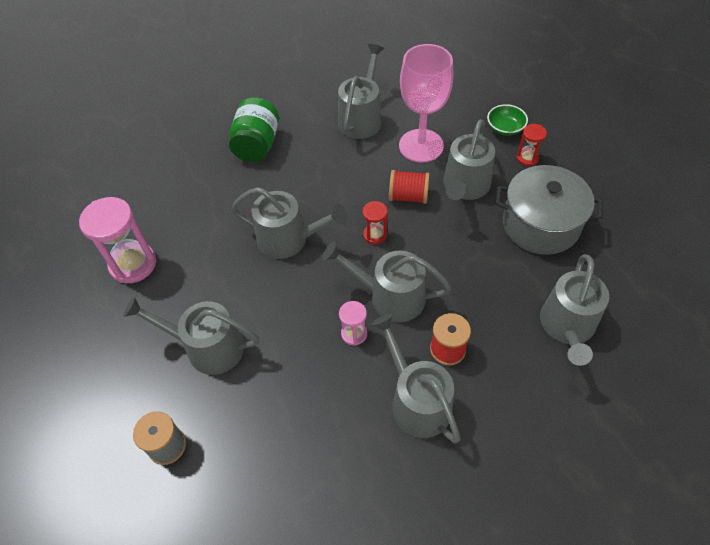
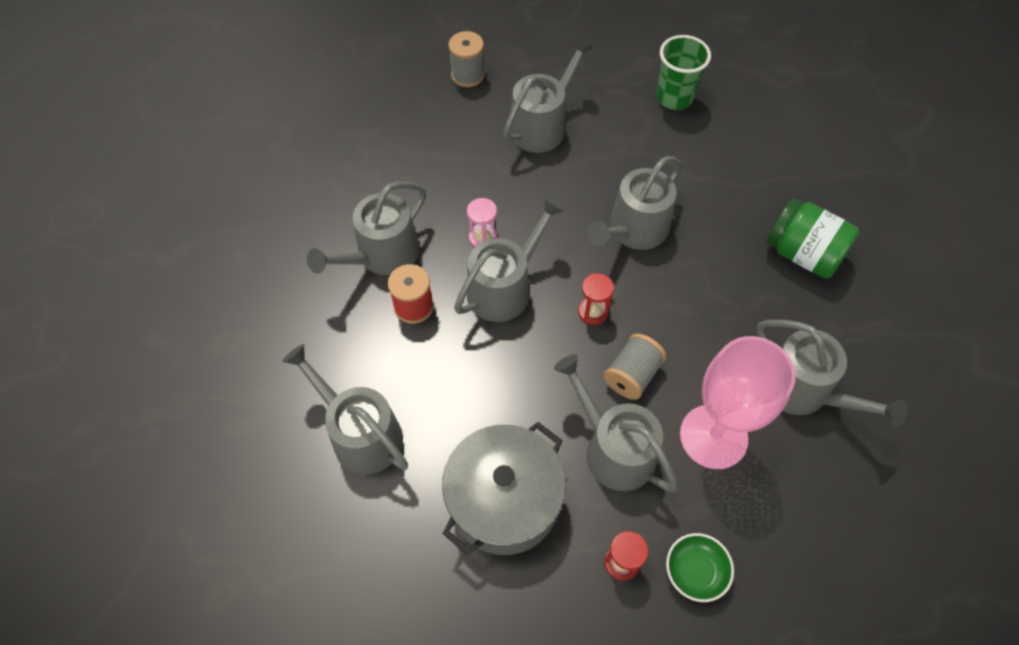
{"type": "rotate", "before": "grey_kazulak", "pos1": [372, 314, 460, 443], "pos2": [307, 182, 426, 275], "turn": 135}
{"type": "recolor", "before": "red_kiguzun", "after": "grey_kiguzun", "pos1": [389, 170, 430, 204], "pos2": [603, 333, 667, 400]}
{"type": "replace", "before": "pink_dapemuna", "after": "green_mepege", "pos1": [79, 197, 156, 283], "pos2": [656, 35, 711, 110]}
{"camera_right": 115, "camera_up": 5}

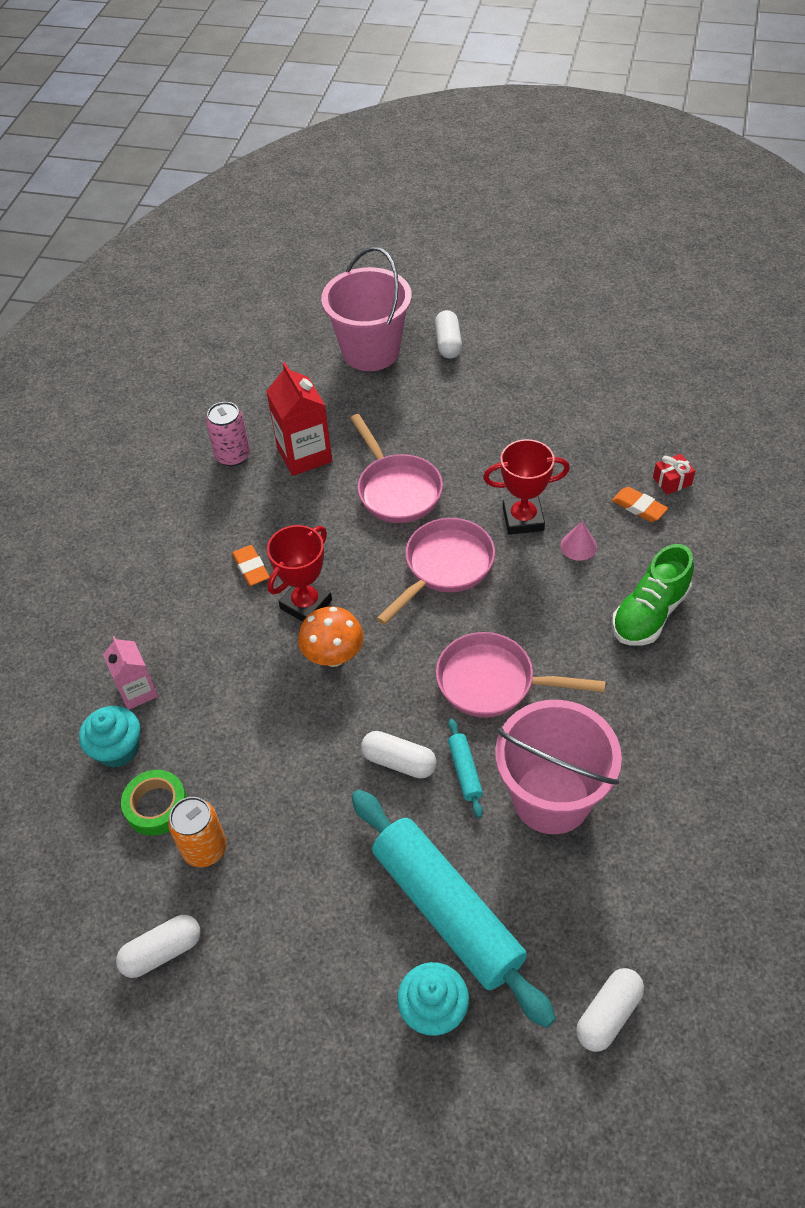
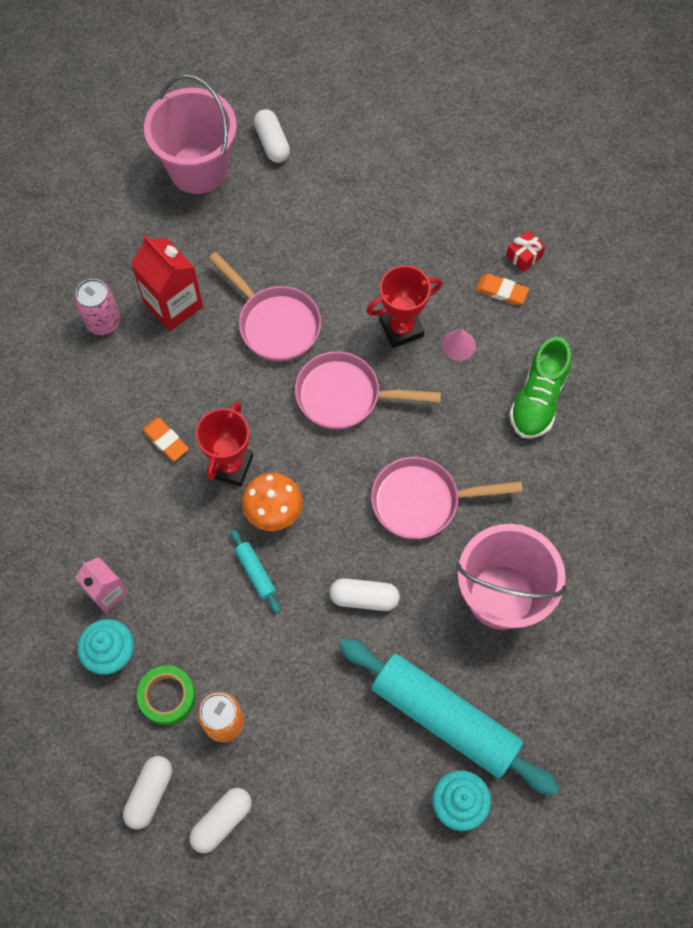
{"type": "move", "before": "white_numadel", "pos1": [576, 968, 644, 1052], "pos2": [123, 756, 172, 830]}
{"type": "move", "before": "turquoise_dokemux", "pos1": [448, 719, 483, 818], "pos2": [231, 529, 280, 613]}
{"type": "rotate", "before": "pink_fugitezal", "pos1": [376, 518, 495, 625], "pos2": [295, 351, 441, 429], "turn": -105}
{"camera_right": -20, "camera_up": 15}

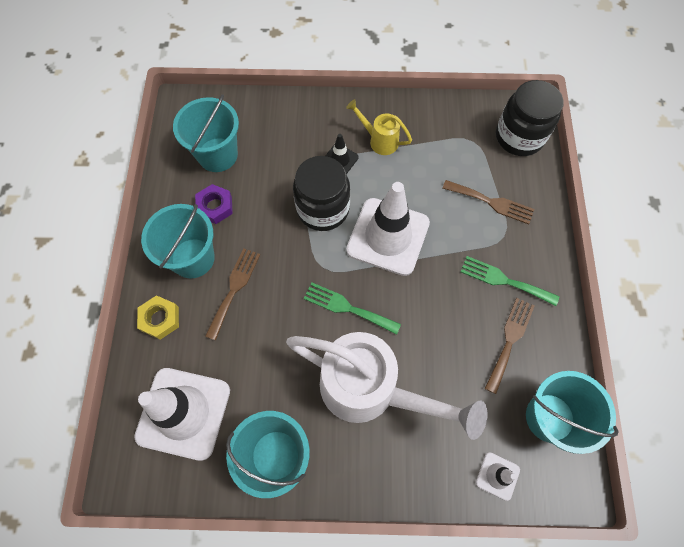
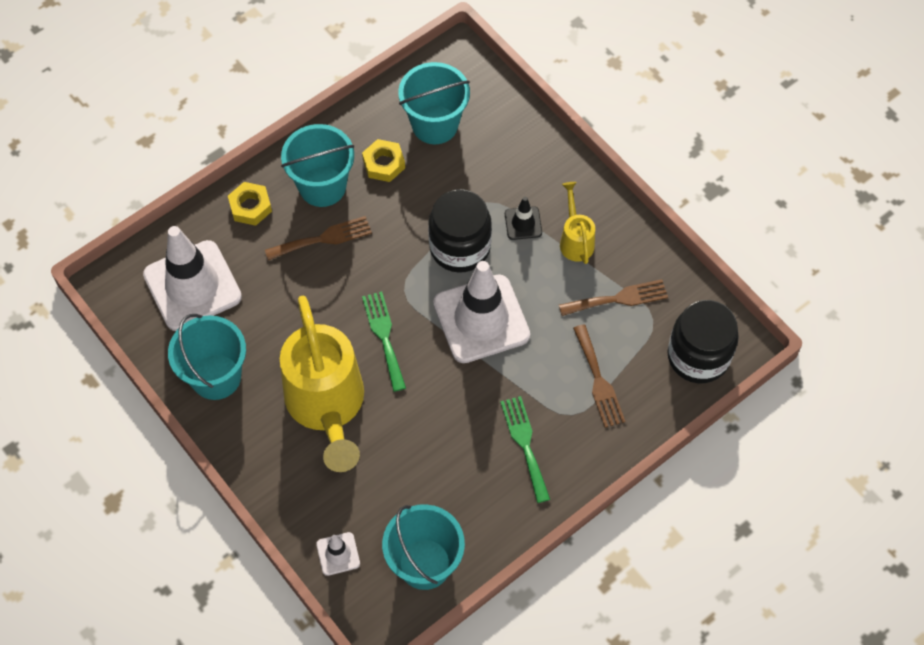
{"type": "recolor", "before": "white_kazulak", "after": "yellow_kazulak", "pos1": [286, 332, 487, 440], "pos2": [280, 296, 364, 472]}
{"type": "recolor", "before": "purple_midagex", "after": "yellow_midagex", "pos1": [195, 184, 233, 224], "pos2": [362, 139, 405, 182]}
{"type": "move", "before": "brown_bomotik", "pos1": [485, 298, 534, 394], "pos2": [559, 279, 668, 316]}
{"camera_right": 50, "camera_up": -5}

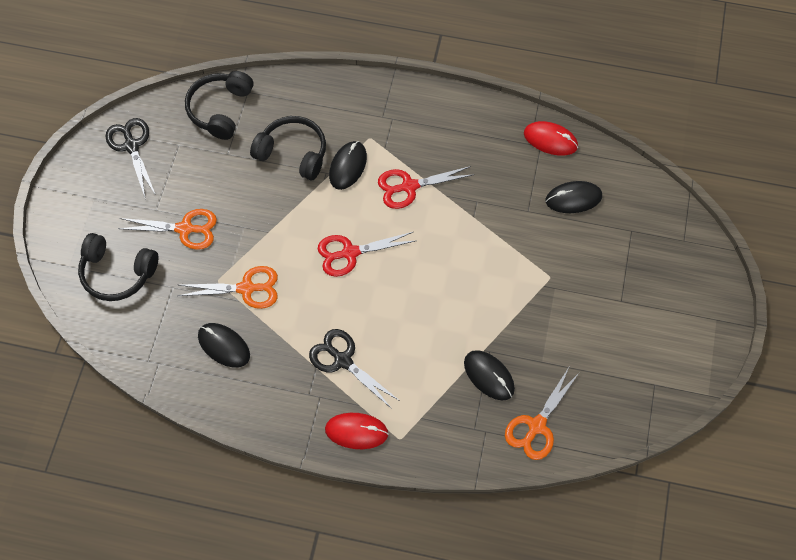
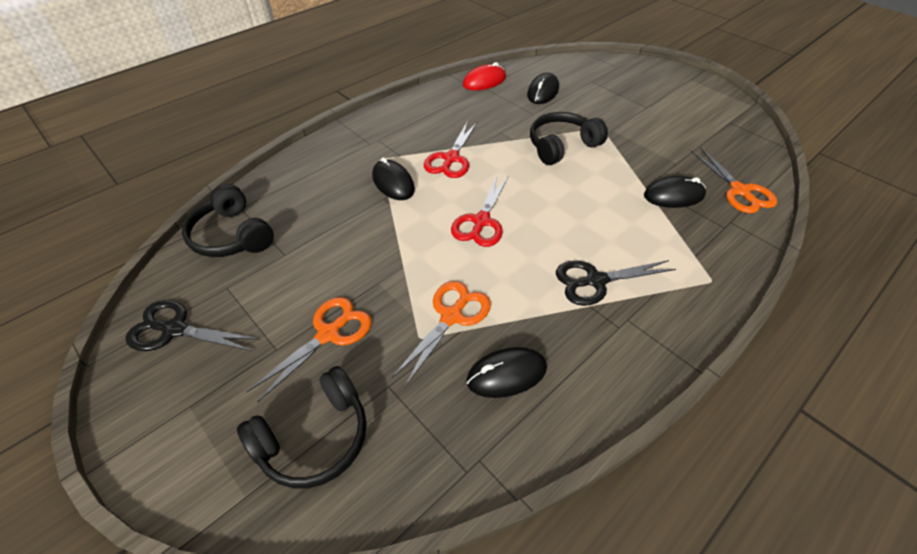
{"type": "move", "before": "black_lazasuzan", "pos1": [250, 116, 326, 180], "pos2": [530, 112, 608, 165]}
{"type": "delete", "before": "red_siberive", "pos1": [325, 413, 388, 449]}
{"camera_right": -55, "camera_up": -15}

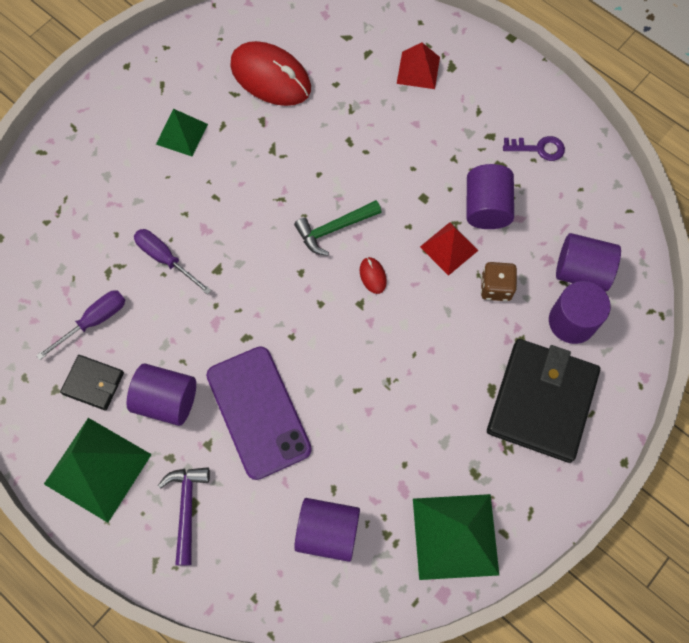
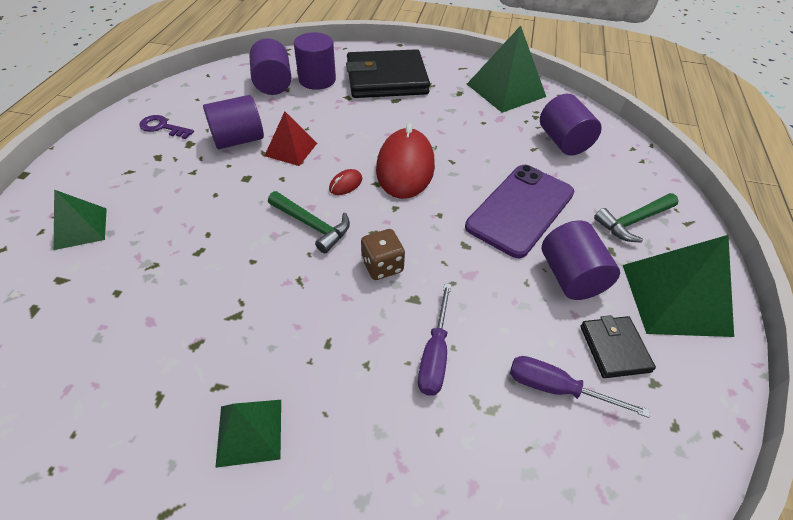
{"type": "recolor", "before": "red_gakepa", "after": "green_gakepa", "pos1": [397, 42, 440, 89], "pos2": [54, 190, 107, 250]}
{"type": "rotate", "before": "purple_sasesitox", "pos1": [503, 136, 565, 161], "pos2": [139, 115, 194, 139], "turn": -45}
{"type": "move", "before": "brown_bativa", "pos1": [481, 262, 517, 301], "pos2": [361, 229, 405, 280]}
{"type": "move", "before": "red_siberive", "pos1": [230, 41, 311, 106], "pos2": [376, 123, 435, 199]}
{"type": "recolor", "before": "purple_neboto", "after": "green_neboto", "pos1": [158, 467, 210, 566], "pos2": [594, 193, 679, 243]}
{"camera_right": -120, "camera_up": -20}

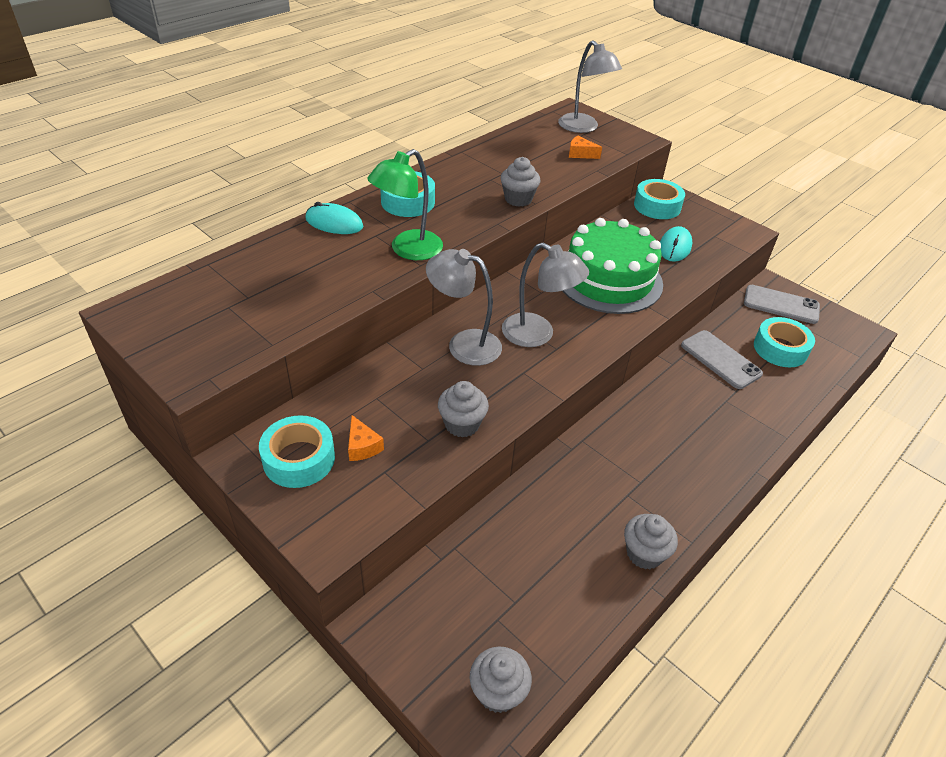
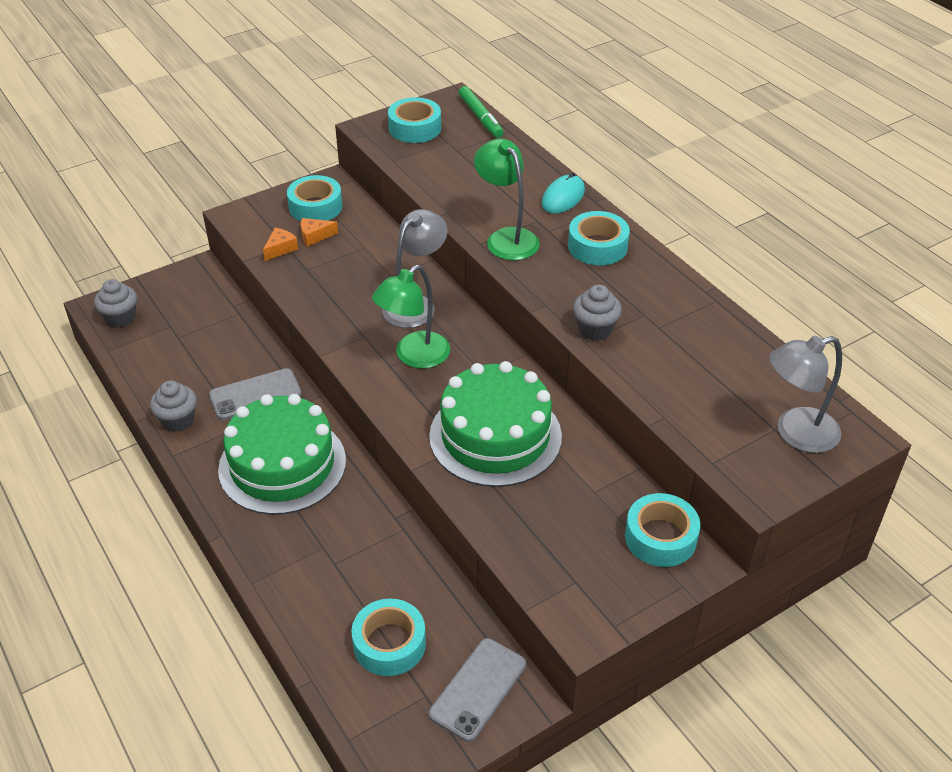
{"type": "move", "before": "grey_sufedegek", "pos1": [681, 330, 763, 389], "pos2": [209, 368, 302, 420]}
{"type": "insert", "after": "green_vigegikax", "pos2": [218, 394, 346, 515]}
{"type": "move", "before": "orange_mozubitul", "pos1": [569, 136, 602, 159], "pos2": [263, 228, 298, 261]}
{"type": "recolor", "before": "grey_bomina", "after": "green_bomina", "pos1": [502, 243, 589, 347], "pos2": [372, 265, 450, 369]}
{"type": "insert", "after": "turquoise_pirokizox", "pos2": [388, 97, 441, 143]}
{"type": "insert", "after": "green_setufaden", "pos2": [459, 86, 503, 138]}
{"type": "delete", "before": "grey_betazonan", "pos1": [438, 381, 489, 438]}
{"type": "delete", "before": "turquoise_siberive", "pos1": [660, 226, 692, 262]}
{"camera_right": 105, "camera_up": 0}

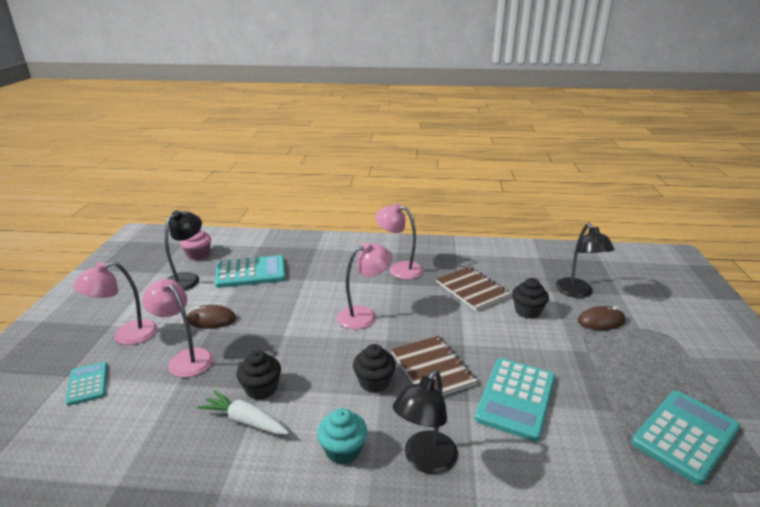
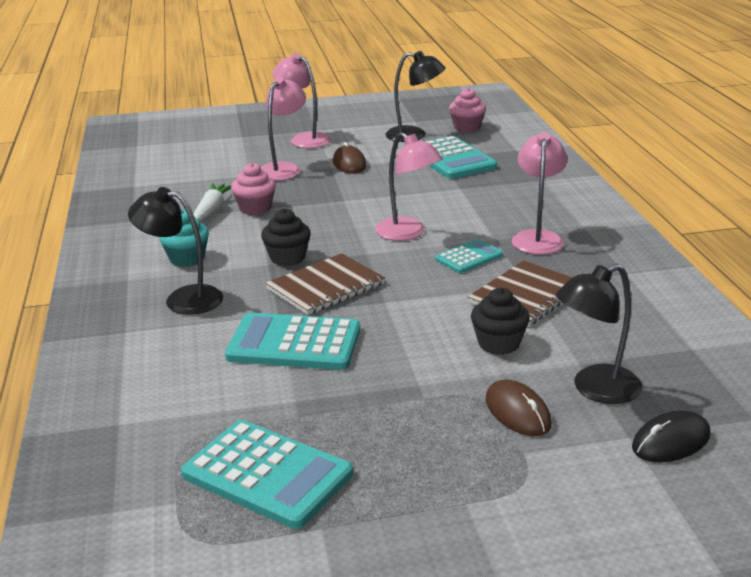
{"type": "recolor", "before": "black_betazonan", "after": "pink_betazonan", "pos1": [236, 350, 281, 400], "pos2": [231, 163, 276, 215]}
{"type": "move", "before": "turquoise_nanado", "pos1": [66, 362, 107, 406], "pos2": [435, 239, 503, 273]}
{"type": "insert", "after": "black_siberive", "pos2": [632, 410, 711, 462]}
{"camera_right": 75, "camera_up": 0}

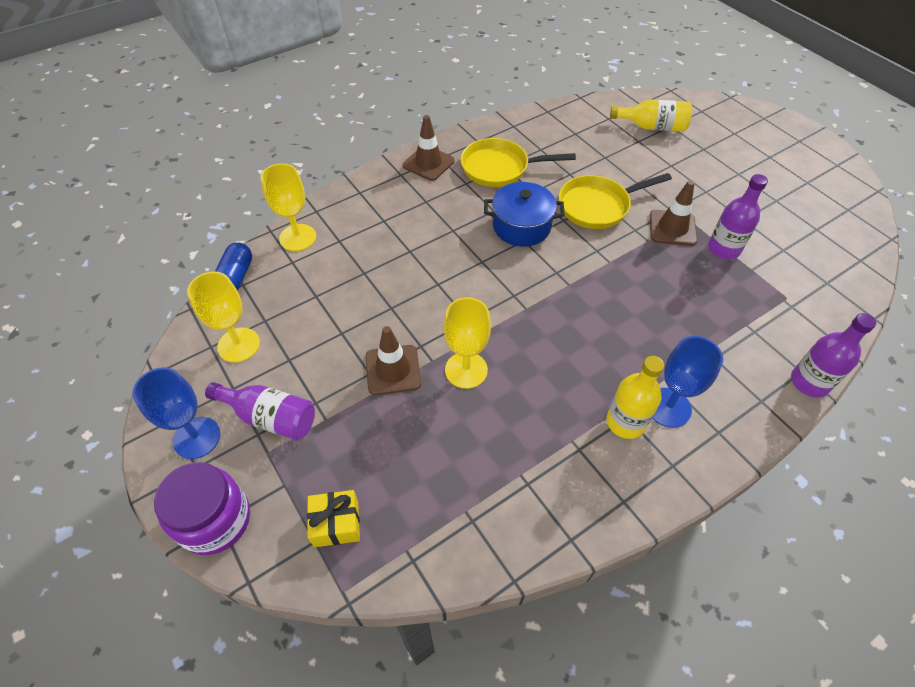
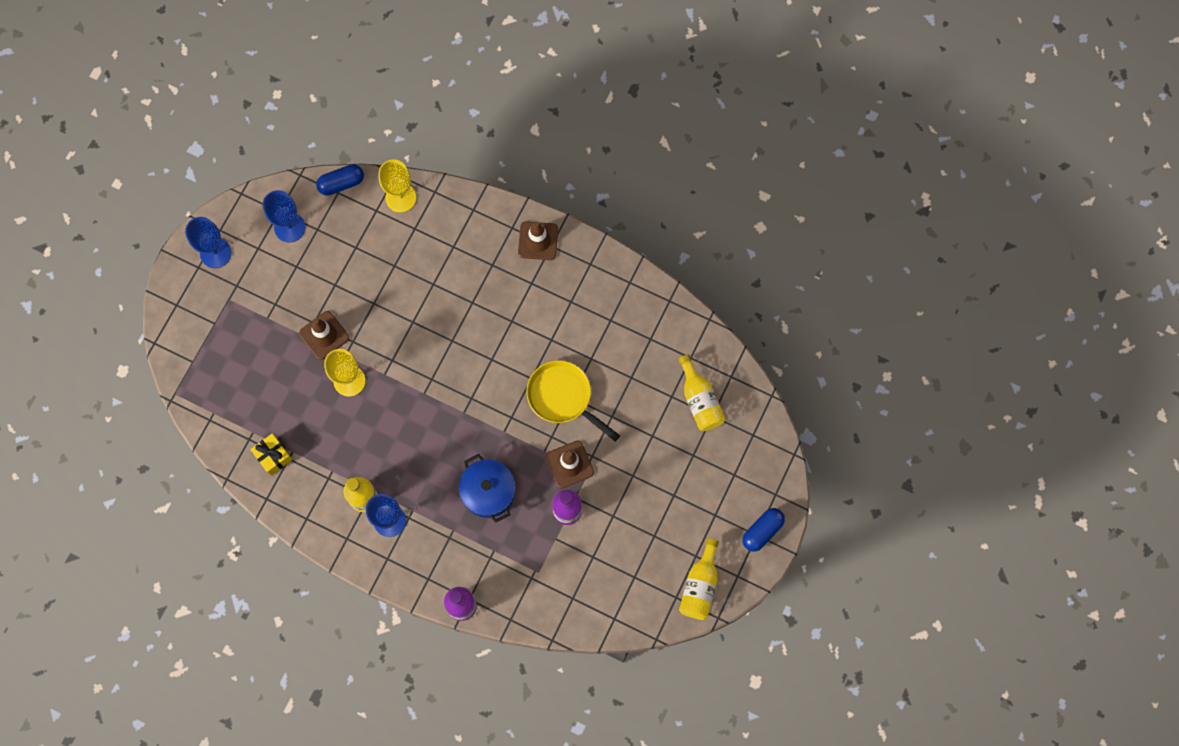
{"type": "move", "before": "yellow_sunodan", "pos1": [307, 490, 360, 547], "pos2": [250, 433, 293, 476]}
{"type": "recolor", "before": "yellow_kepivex", "after": "blue_kepivex", "pos1": [187, 272, 260, 363], "pos2": [263, 190, 305, 243]}
{"type": "move", "before": "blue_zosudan", "pos1": [484, 182, 565, 247], "pos2": [458, 454, 515, 523]}
{"type": "insert", "after": "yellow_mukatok", "pos2": [679, 538, 719, 620]}
{"type": "insert", "after": "blue_numadel", "pos2": [742, 508, 785, 552]}
{"type": "delete", "before": "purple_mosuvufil", "pos1": [154, 462, 250, 555]}
{"type": "delete", "before": "purple_mukatok", "pos1": [205, 382, 315, 440]}
{"type": "delete", "before": "yellow_fugitezal", "pos1": [461, 138, 576, 187]}
{"camera_right": 60, "camera_up": 20}

